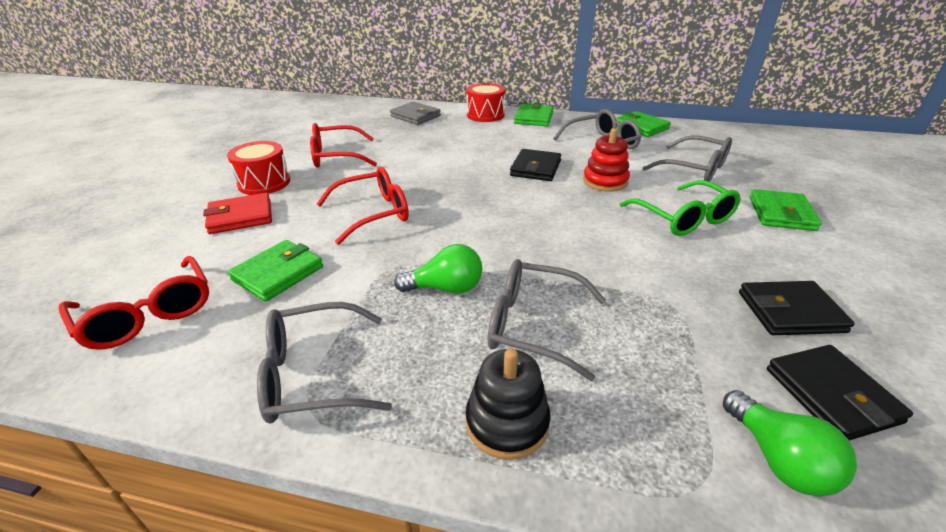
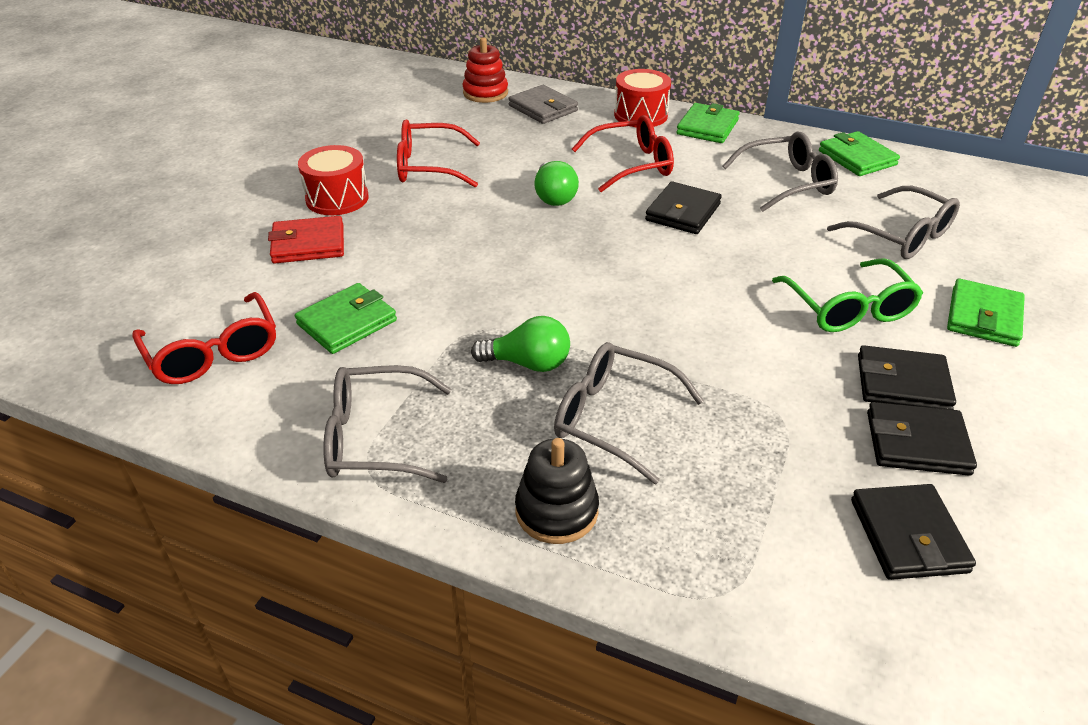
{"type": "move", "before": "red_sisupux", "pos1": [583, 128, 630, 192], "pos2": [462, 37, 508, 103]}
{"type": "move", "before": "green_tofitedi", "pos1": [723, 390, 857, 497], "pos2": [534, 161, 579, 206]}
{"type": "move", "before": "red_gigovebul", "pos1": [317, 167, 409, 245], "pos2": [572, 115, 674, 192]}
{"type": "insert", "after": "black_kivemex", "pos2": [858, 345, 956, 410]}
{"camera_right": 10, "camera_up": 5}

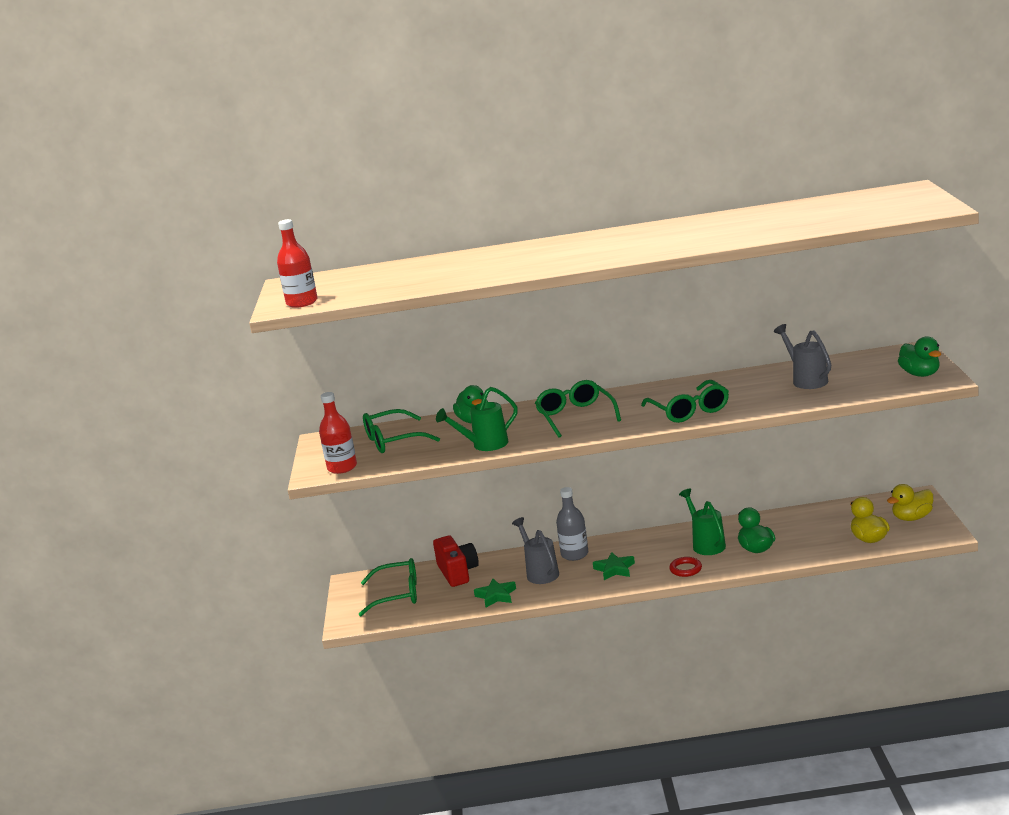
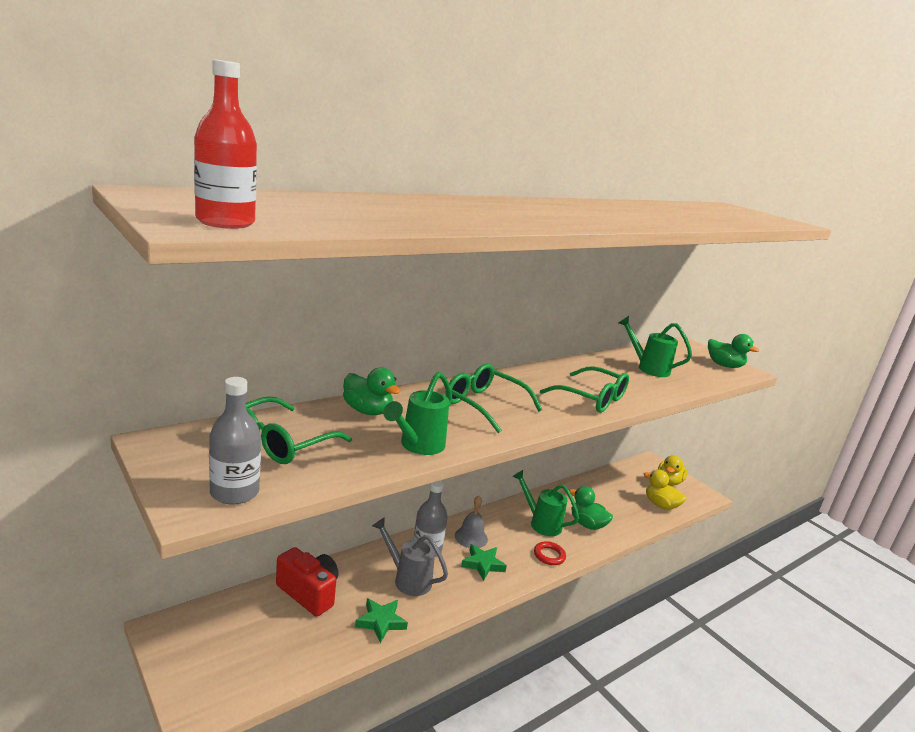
{"type": "recolor", "before": "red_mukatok", "after": "grey_mukatok", "pos1": [319, 392, 357, 474], "pos2": [209, 377, 261, 505]}
{"type": "insert", "after": "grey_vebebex", "pos2": [455, 496, 488, 548]}
{"type": "recolor", "before": "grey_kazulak", "after": "green_kazulak", "pos1": [774, 324, 831, 389], "pos2": [619, 316, 692, 377]}
{"type": "delete", "before": "green_gigovebul", "pos1": [358, 558, 417, 616]}
{"camera_right": -40, "camera_up": 0}

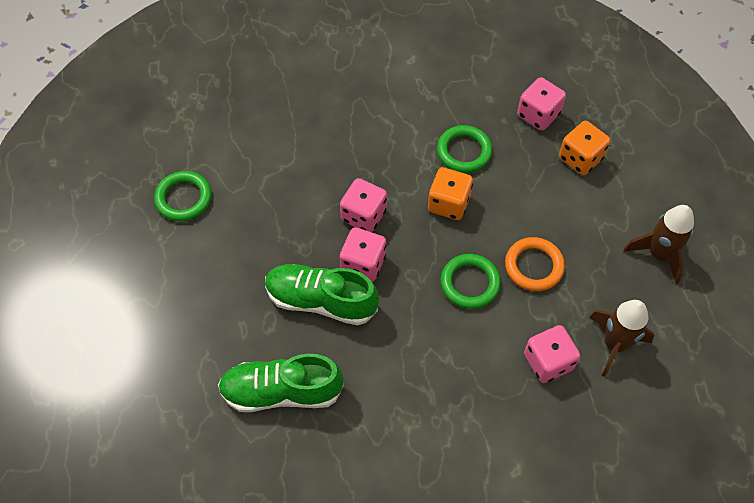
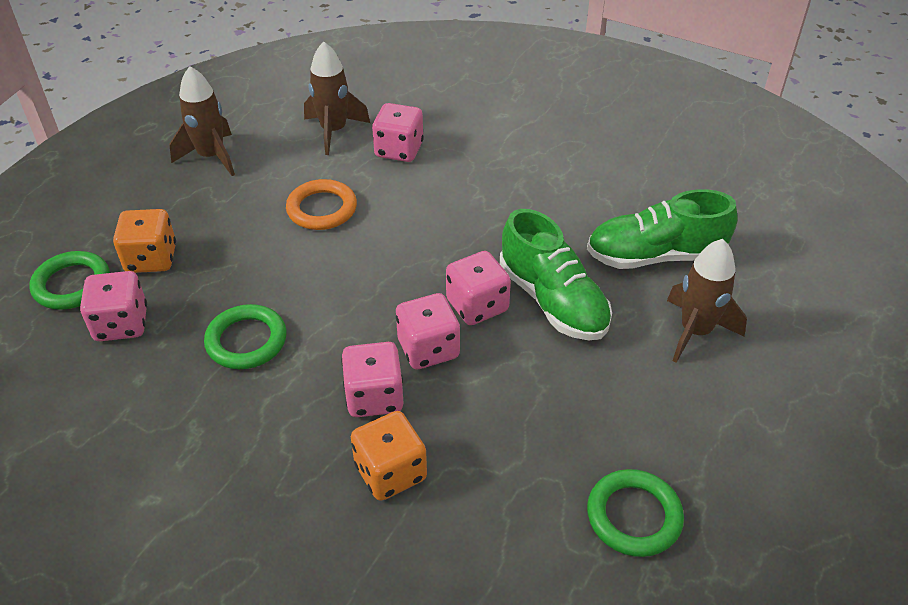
{"type": "move", "before": "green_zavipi", "pos1": [441, 254, 501, 309], "pos2": [30, 251, 110, 310]}
{"type": "insert", "after": "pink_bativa", "pos2": [341, 342, 403, 417]}
{"type": "move", "before": "orange_bativa", "pos1": [428, 167, 473, 220], "pos2": [351, 411, 427, 501]}
{"type": "rotate", "before": "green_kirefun", "pos1": [218, 354, 344, 412], "pos2": [587, 189, 738, 269], "turn": 135}
{"type": "insert", "after": "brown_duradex", "pos2": [667, 239, 747, 363]}
{"camera_right": -140, "camera_up": -15}

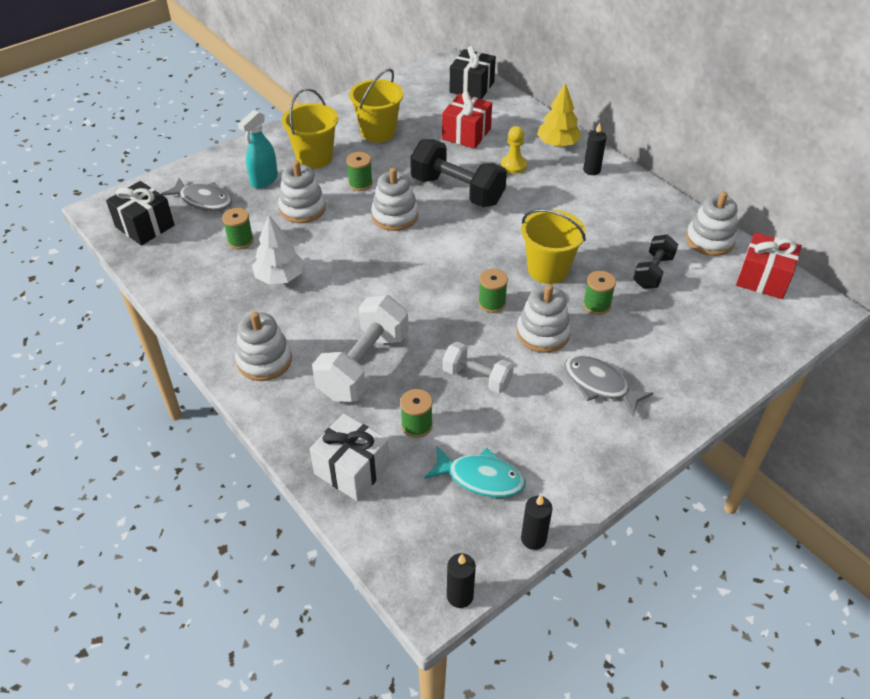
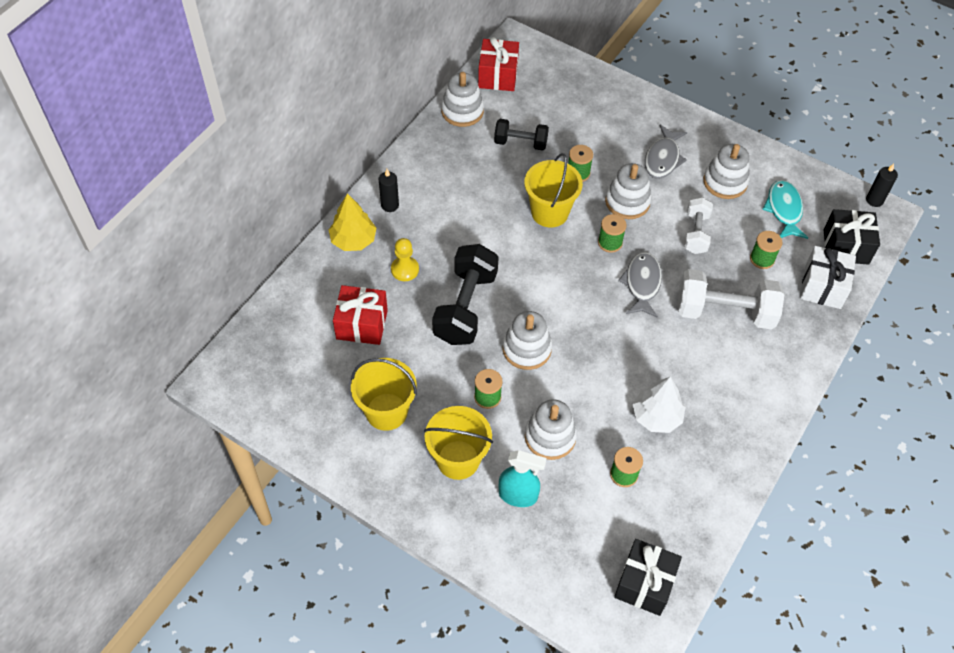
{"type": "move", "before": "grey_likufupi", "pos1": [161, 178, 232, 211], "pos2": [618, 252, 662, 318]}
{"type": "move", "before": "white_sisupux", "pos1": [235, 312, 292, 381], "pos2": [703, 144, 750, 199]}
{"type": "move", "before": "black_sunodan", "pos1": [450, 46, 496, 100], "pos2": [824, 209, 880, 265]}
{"type": "delete", "before": "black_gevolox", "pos1": [521, 495, 553, 550]}
{"camera_right": -110, "camera_up": 10}

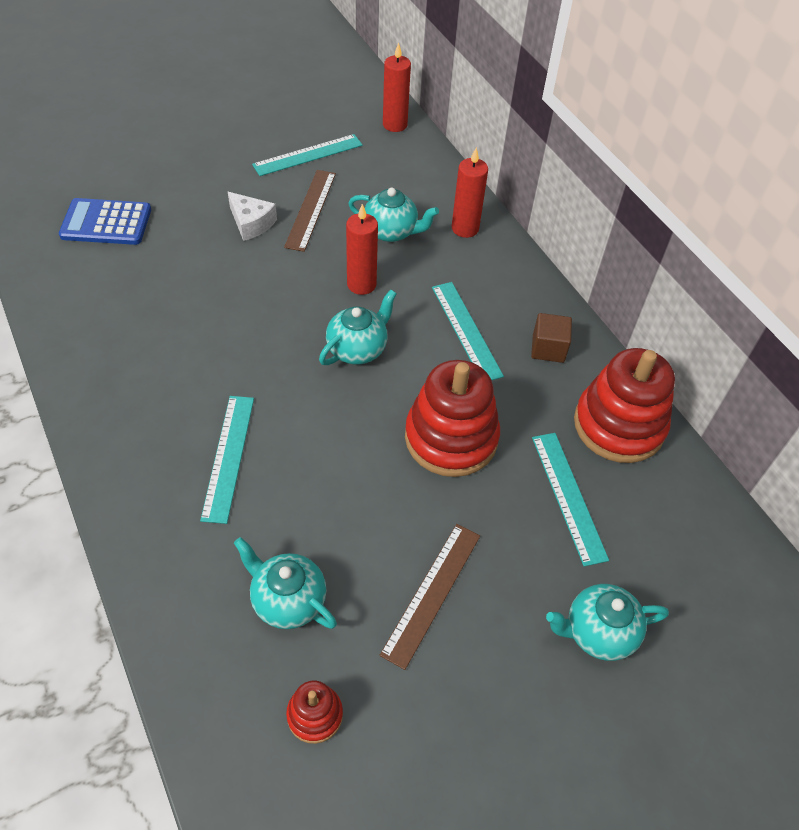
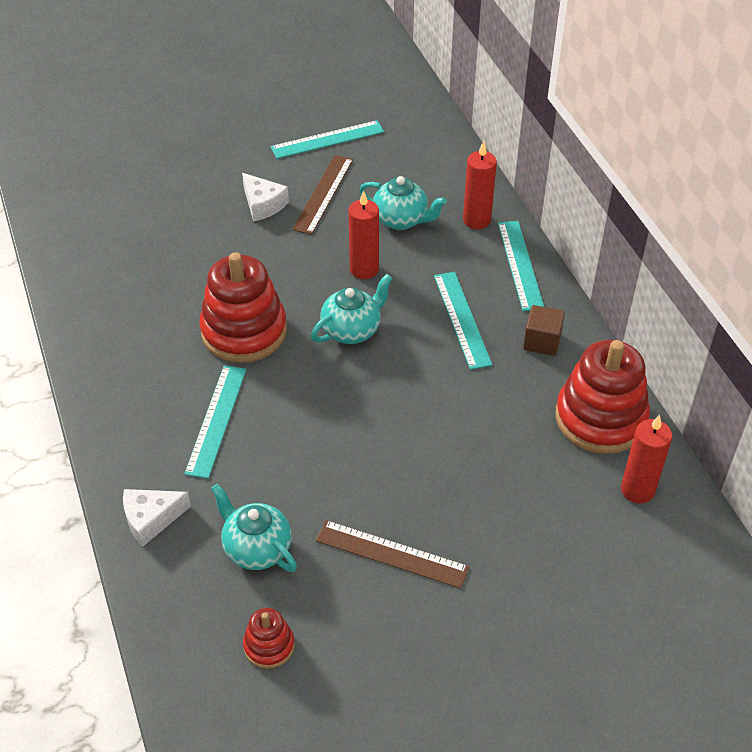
{"type": "insert", "after": "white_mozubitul", "pos2": [123, 489, 191, 547]}
{"type": "move", "before": "red_sisupux", "pos1": [405, 360, 500, 477], "pos2": [199, 252, 287, 363]}
{"type": "rotate", "before": "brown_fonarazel", "pos1": [380, 524, 480, 670], "pos2": [316, 520, 469, 589], "turn": 75}
{"type": "move", "before": "turquoise_fonarazel", "pos1": [532, 433, 609, 567], "pos2": [498, 221, 544, 311]}
{"type": "move", "before": "red_gevolox", "pos1": [383, 43, 411, 132], "pos2": [621, 415, 672, 504]}
{"type": "delete", "before": "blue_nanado", "pos1": [59, 198, 151, 245]}
{"type": "delete", "before": "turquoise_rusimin", "pos1": [546, 584, 669, 661]}
{"camera_right": 10, "camera_up": -5}

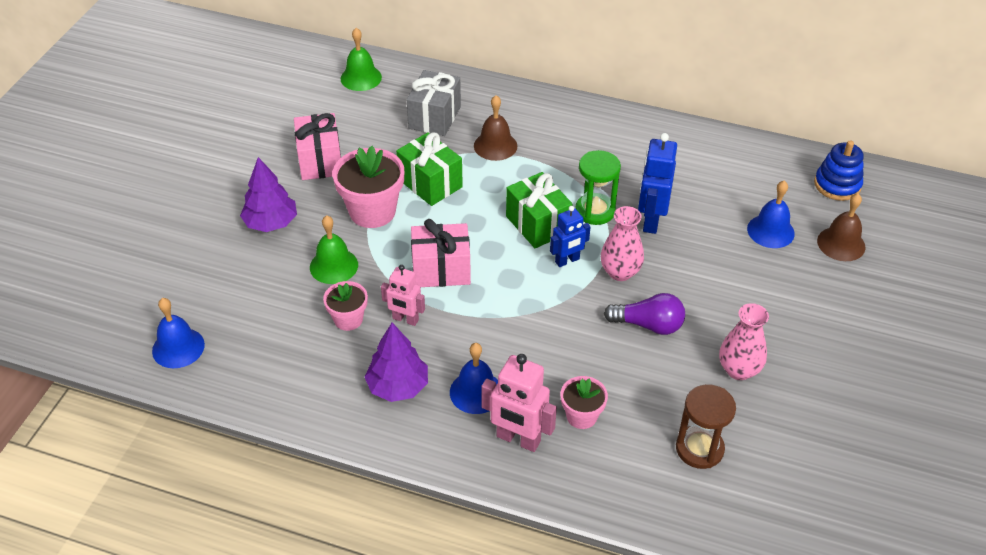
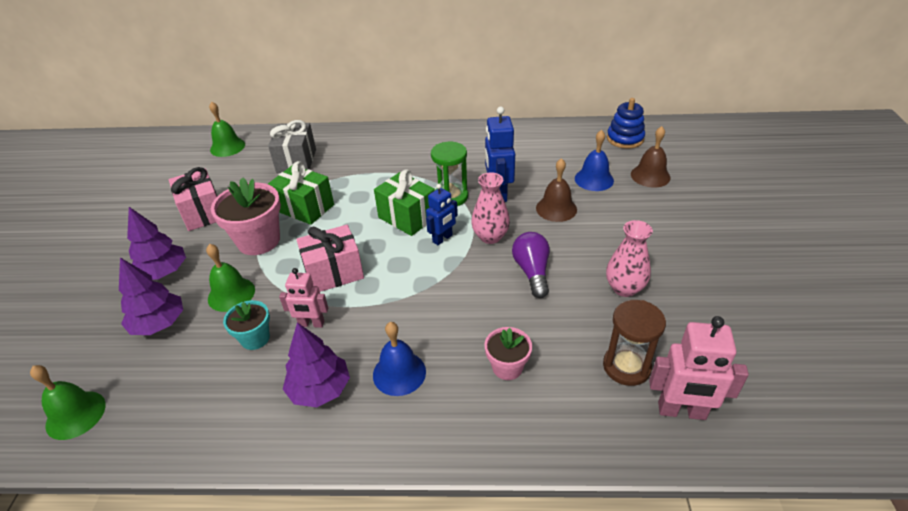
{"type": "recolor", "before": "blue_vebebex", "after": "green_vebebex", "pos1": [152, 298, 205, 368], "pos2": [30, 365, 106, 440]}
{"type": "insert", "after": "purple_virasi", "pos2": [119, 258, 183, 335]}
{"type": "recolor", "before": "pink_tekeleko", "after": "turquoise_tekeleko", "pos1": [323, 281, 368, 331], "pos2": [223, 300, 270, 350]}
{"type": "rotate", "before": "purple_tofitedi", "pos1": [604, 293, 685, 335], "pos2": [512, 232, 550, 298], "turn": -90}
{"type": "move", "before": "brown_vebebex", "pos1": [474, 95, 517, 161], "pos2": [536, 158, 577, 222]}
{"type": "move", "before": "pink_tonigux", "pos1": [481, 354, 557, 452], "pos2": [649, 316, 749, 420]}
{"camera_right": -15, "camera_up": -5}

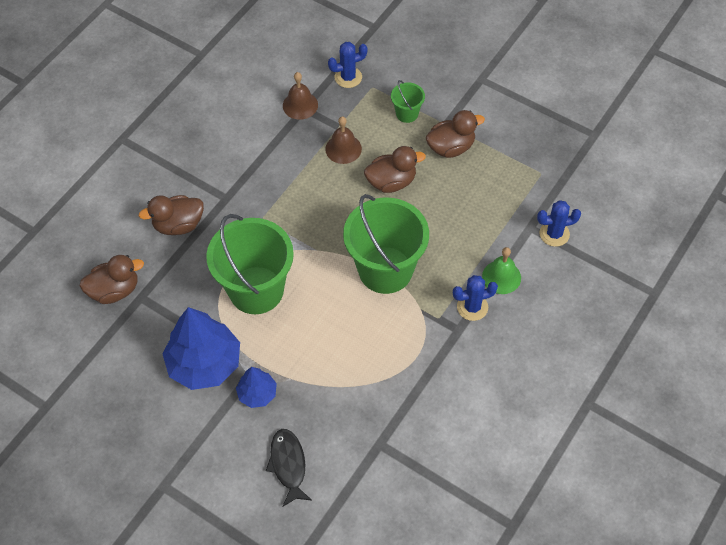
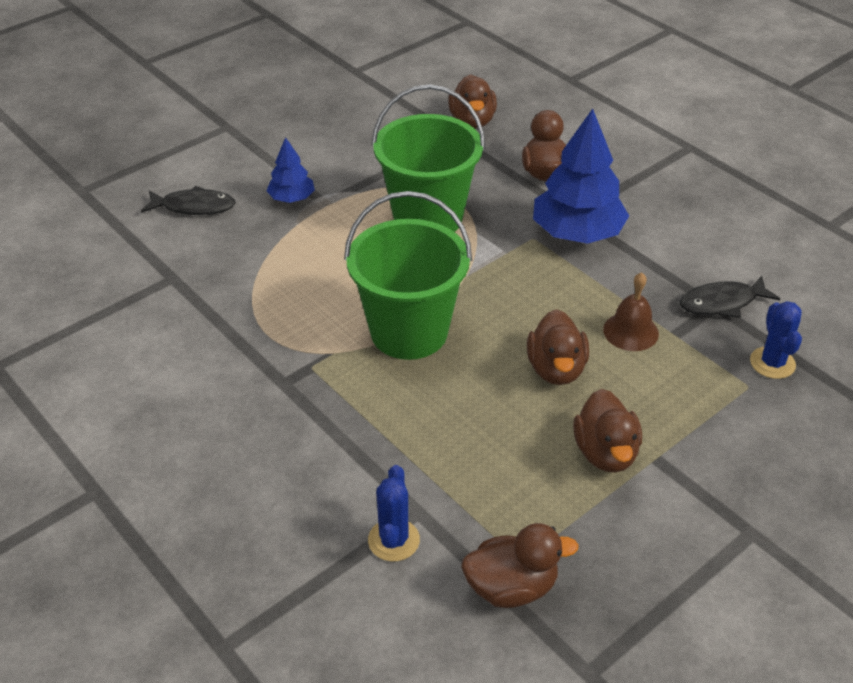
{"type": "insert", "after": "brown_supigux", "pos2": [461, 523, 579, 608]}
{"type": "move", "before": "blue_virasi", "pos1": [163, 307, 240, 390], "pos2": [533, 109, 629, 244]}
{"type": "replace", "before": "brown_vebebex", "after": "black_likufupi", "pos1": [283, 72, 318, 120], "pos2": [679, 276, 780, 318]}
{"type": "delete", "before": "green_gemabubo", "pos1": [391, 80, 425, 123]}
{"type": "delete", "before": "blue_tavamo", "pos1": [453, 275, 498, 321]}
{"type": "delete", "before": "green_vebebex", "pos1": [482, 247, 521, 294]}
{"camera_right": 105, "camera_up": -15}

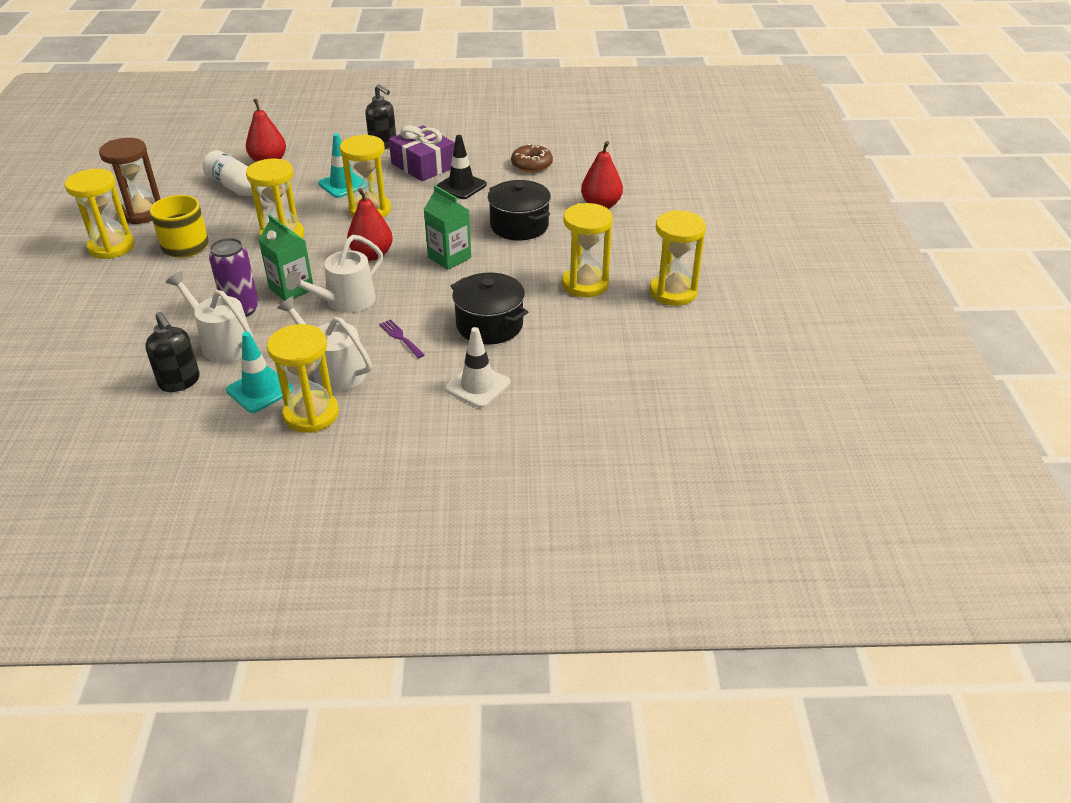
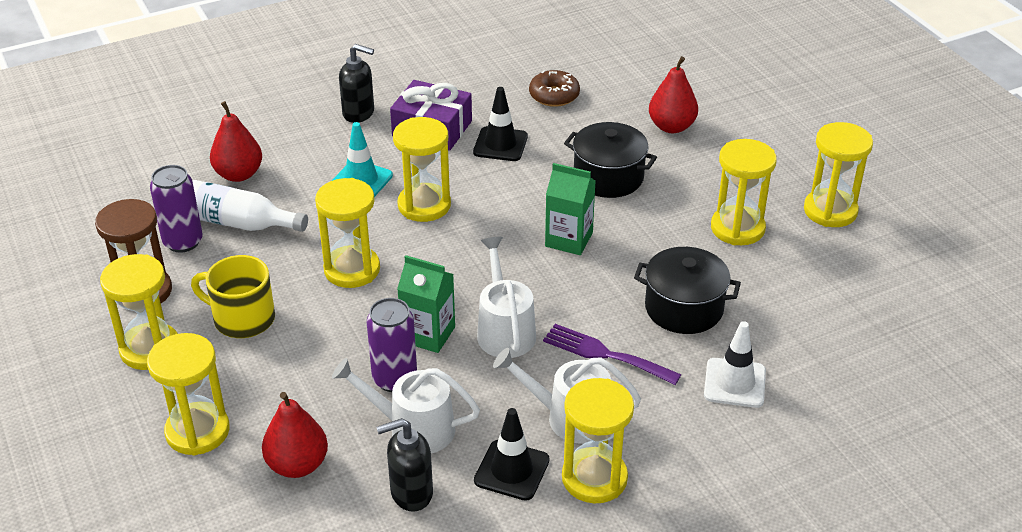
{"type": "insert", "after": "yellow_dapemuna", "pos2": [147, 333, 230, 456]}
{"type": "insert", "after": "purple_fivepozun", "pos2": [150, 165, 203, 253]}
{"type": "move", "before": "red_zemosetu", "pos1": [347, 188, 393, 261], "pos2": [262, 392, 328, 478]}
{"type": "rotate", "before": "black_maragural", "pos1": [145, 312, 200, 392], "pos2": [377, 418, 433, 512], "turn": 135}
{"type": "recolor", "before": "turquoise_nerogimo", "after": "black_nerogimo", "pos1": [226, 332, 293, 413], "pos2": [474, 408, 550, 501]}
{"type": "rotate", "before": "white_kazulak", "pos1": [285, 235, 383, 313], "pos2": [477, 237, 536, 358], "turn": 150}
{"type": "resize", "before": "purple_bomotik", "pos1": [379, 319, 424, 358], "pos2": [543, 324, 682, 385], "scale": 1.68}
{"camera_right": -25, "camera_up": 0}

